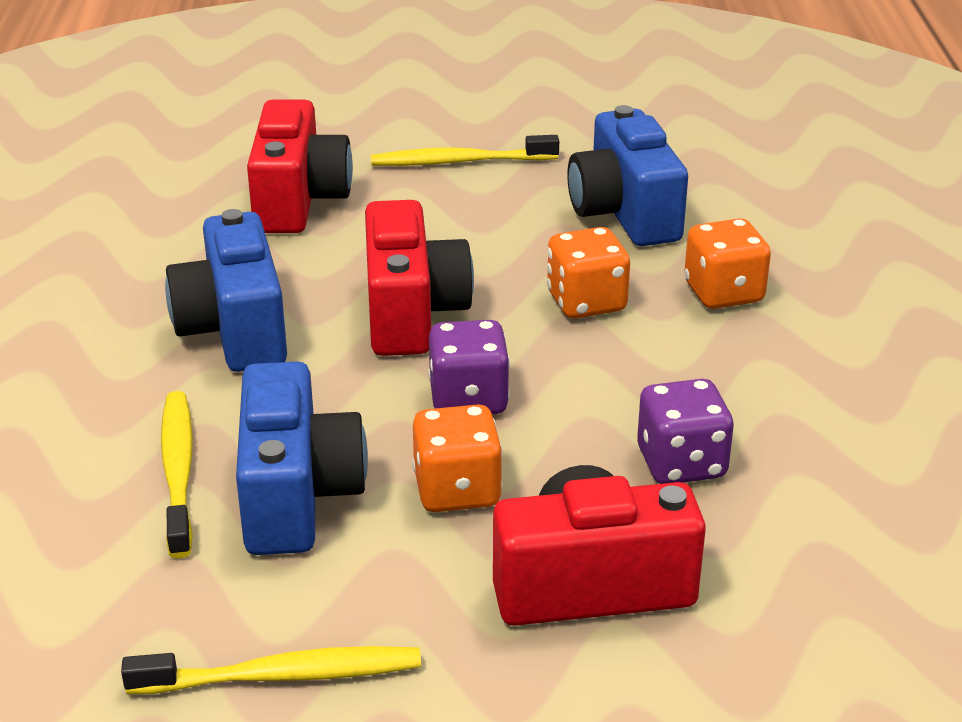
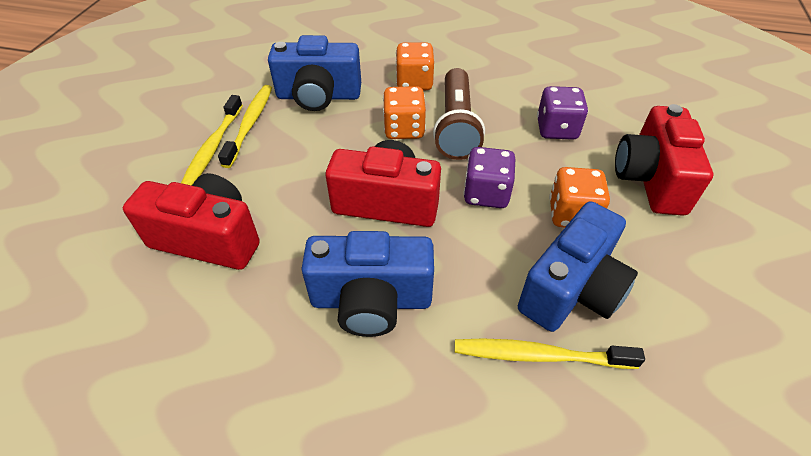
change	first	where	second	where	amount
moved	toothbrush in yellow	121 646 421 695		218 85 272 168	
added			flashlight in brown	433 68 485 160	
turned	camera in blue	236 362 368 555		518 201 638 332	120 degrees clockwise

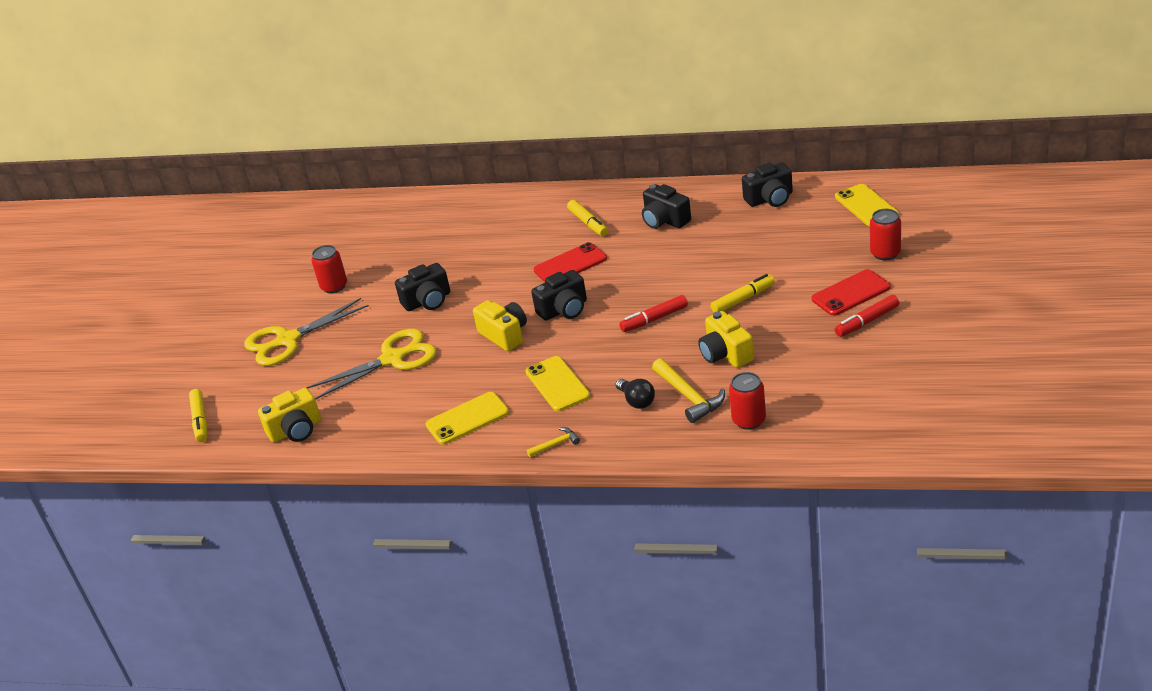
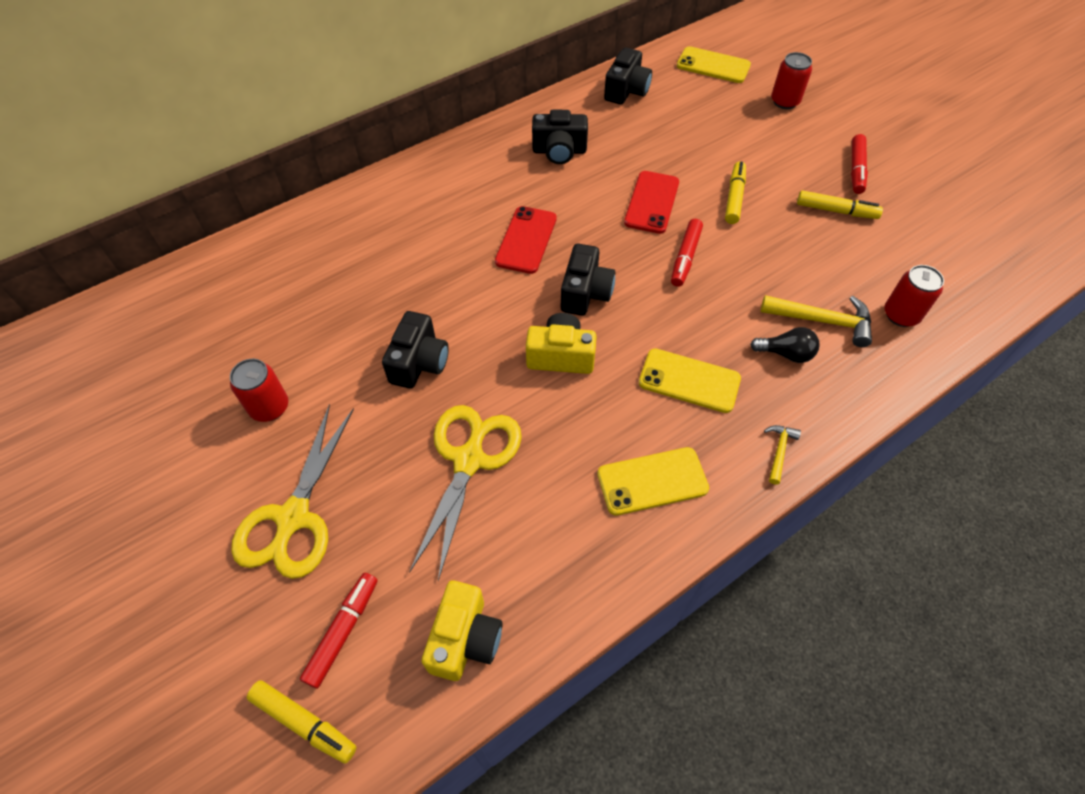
change	first	where	second	where	amount
added			marker in red	300 573 378 689	
turned	phone in yellow	426 392 509 445		597 447 709 516	60 degrees clockwise
moved	phone in red	812 269 891 316		624 171 679 234	
moved	marker in yellow	567 200 608 236		797 190 883 219	
removed	camera in yellow	698 311 754 368			

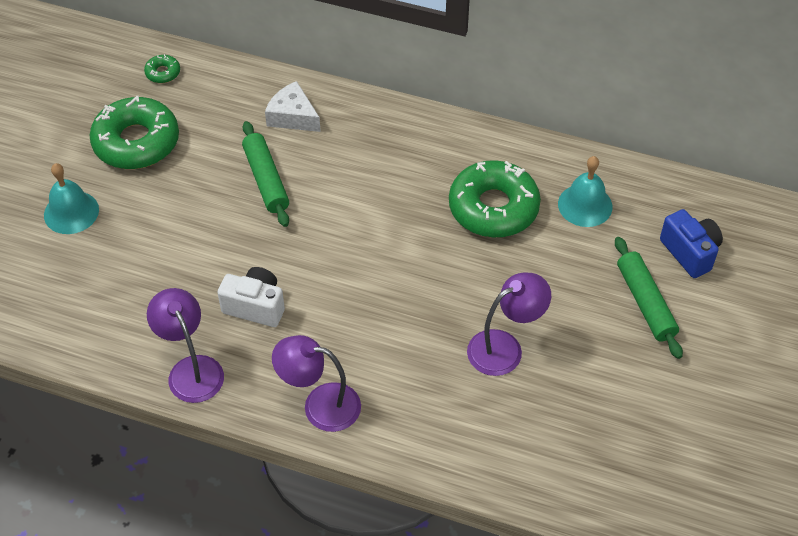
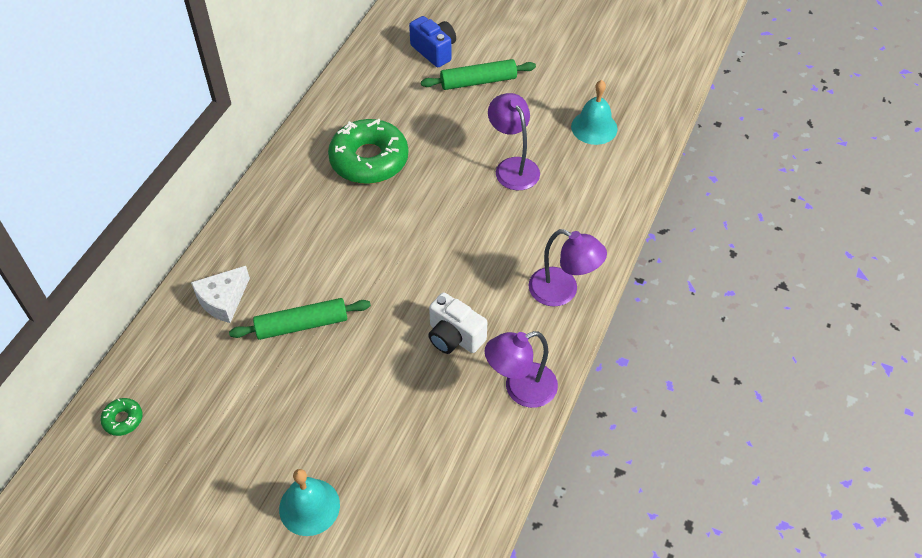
change	first	where	second	where	amount
turned	camera in blue	660 209 723 278		409 16 456 67	75 degrees clockwise
turned	camera in white	218 267 285 327		428 292 487 354	75 degrees counterclockwise
turned	lamp in purple	272 335 361 432		529 229 607 307	75 degrees counterclockwise
moved	bell in turquoise	558 156 613 227		571 80 618 145	
removed	donut in green	89 96 179 169			

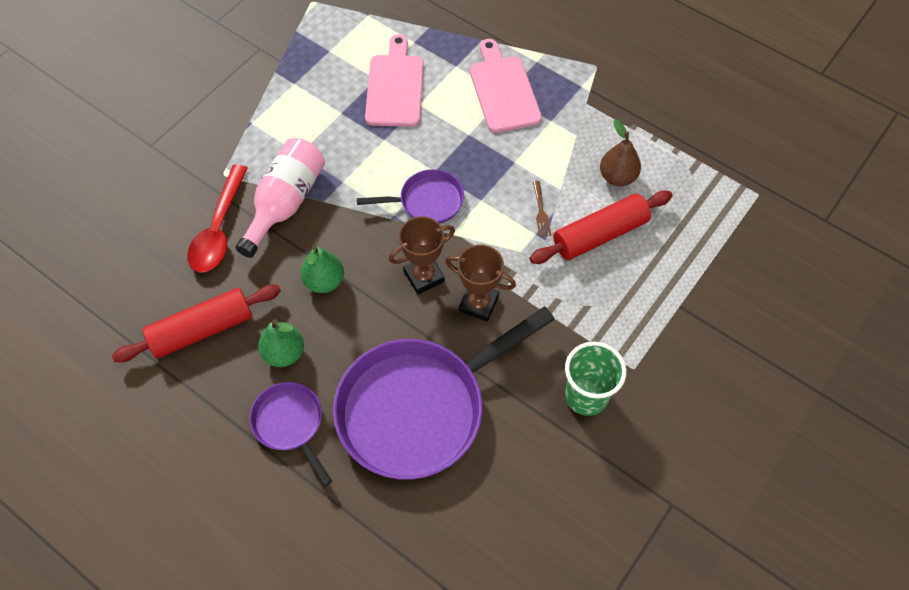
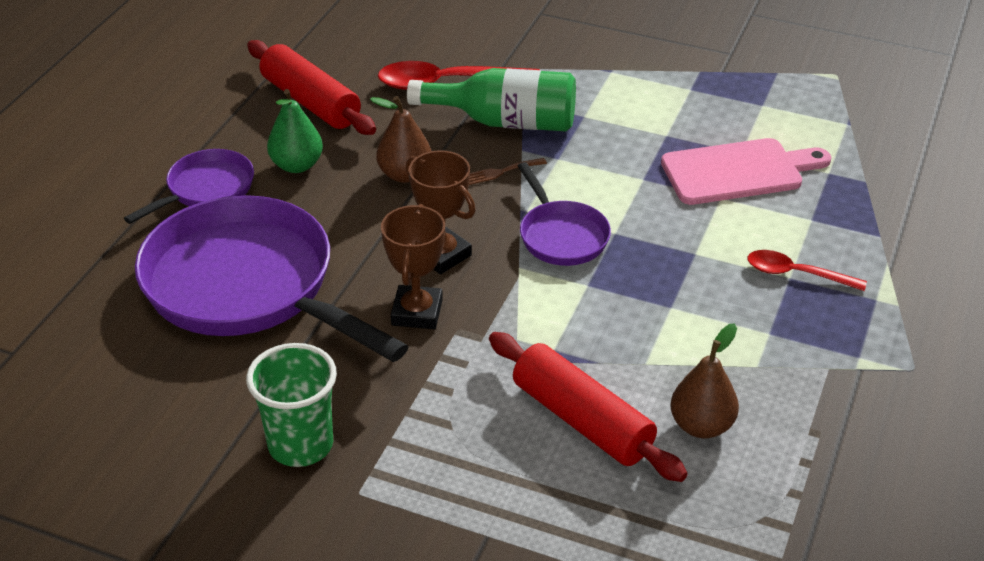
change	first	where	second	where	amount
recoloured	pear in green	300 245 344 293	pear in brown	370 96 431 183	
recoloured	bottle in pink	235 138 325 258	bottle in green	407 68 576 132	
moved	fork in brown	533 181 551 237		469 158 547 185	
replaced	cutting board in pink	470 39 542 133	spoon in red	747 250 867 291	

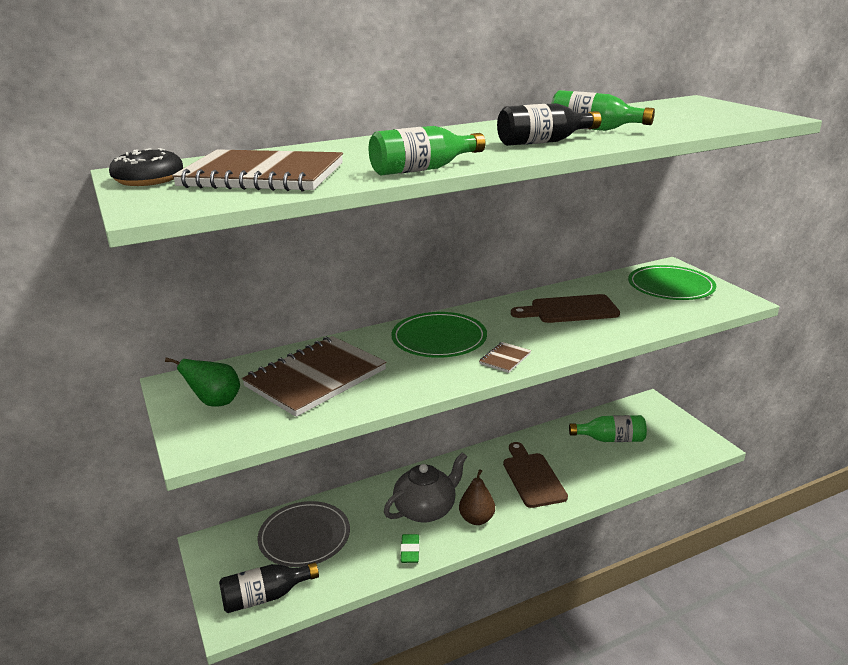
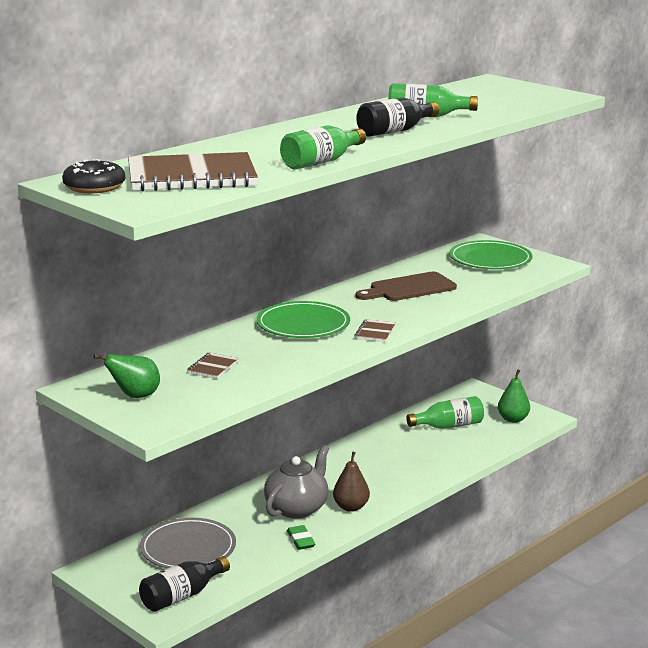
change	first	where	second	where	amount
resized	notebook in brown	242 336 387 417		187 352 239 379	x0.41
added			pear in green	498 369 530 423	
removed	cutting board in brown	503 442 568 508			

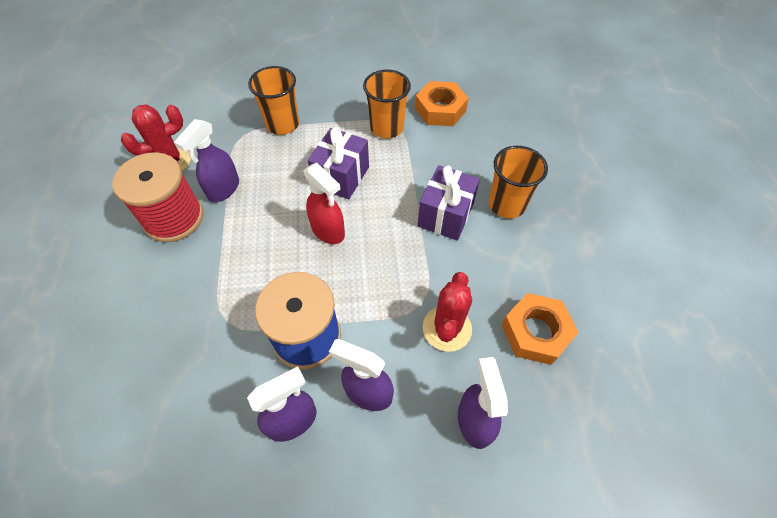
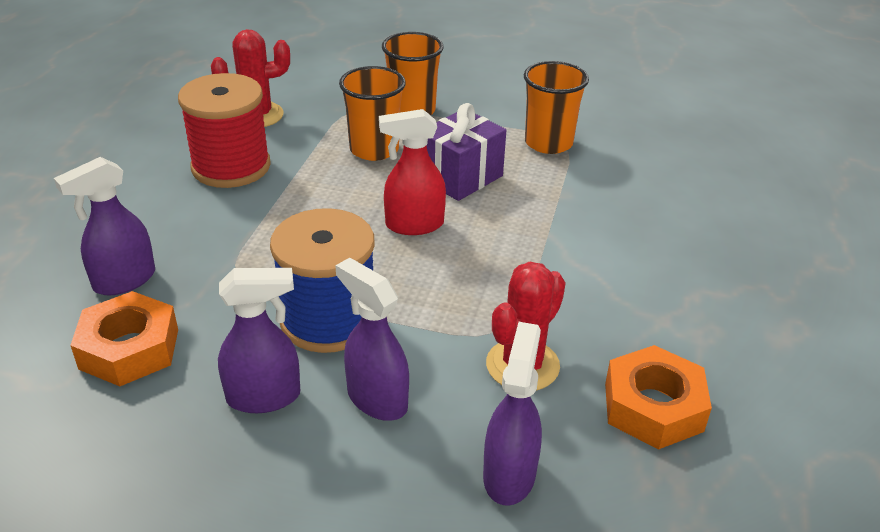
change	first	where	second	where	amount
moved	spray bottle in purple	174 119 239 202		54 157 155 296	
moved	nut in orange	415 81 469 126		70 291 178 386	
moved	cup in orange	488 146 548 219		339 66 406 161	
turned	spray bottle in red	304 163 345 244		379 109 446 235	105 degrees clockwise
removed	gift in purple	418 165 480 241			

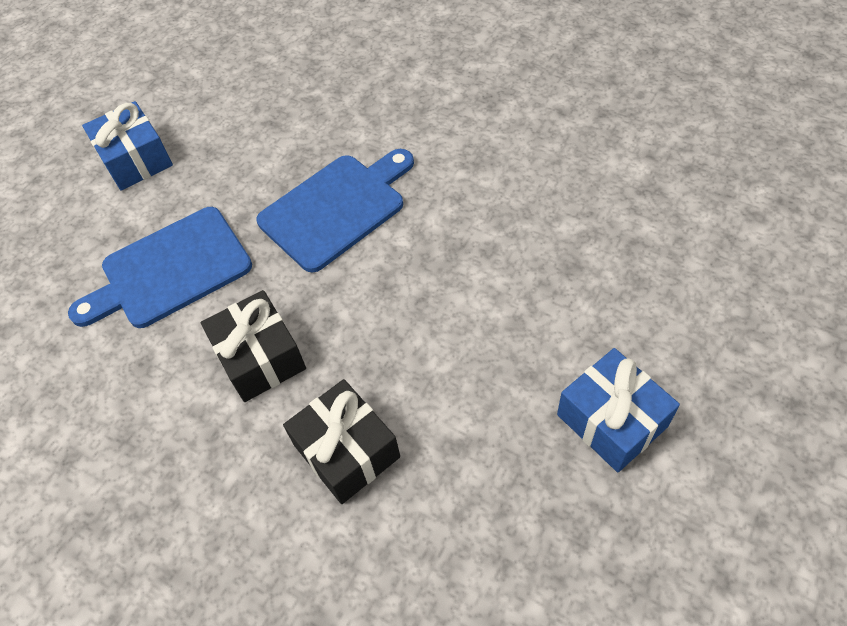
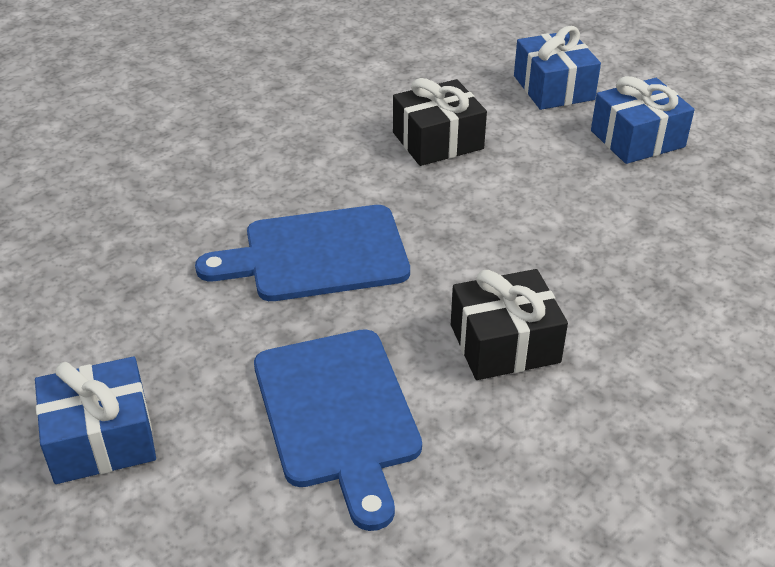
change	first	where	second	where	amount
turned	cutting board in blue	256 149 414 273		195 205 410 301	75 degrees counterclockwise
moved	gift in black	283 379 400 504		393 78 487 166	
added			gift in blue	514 26 601 110	

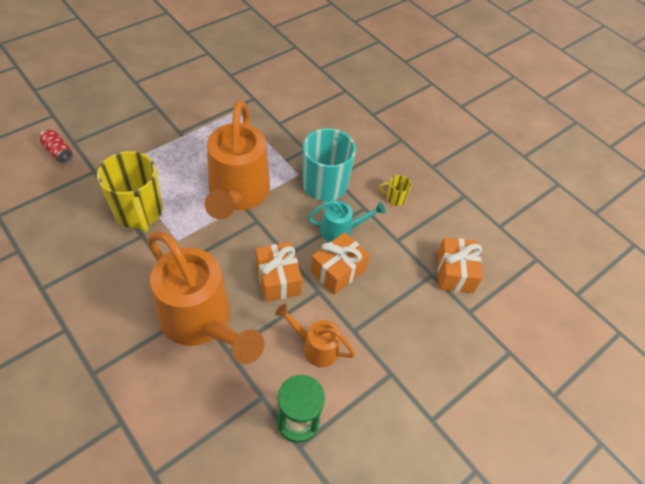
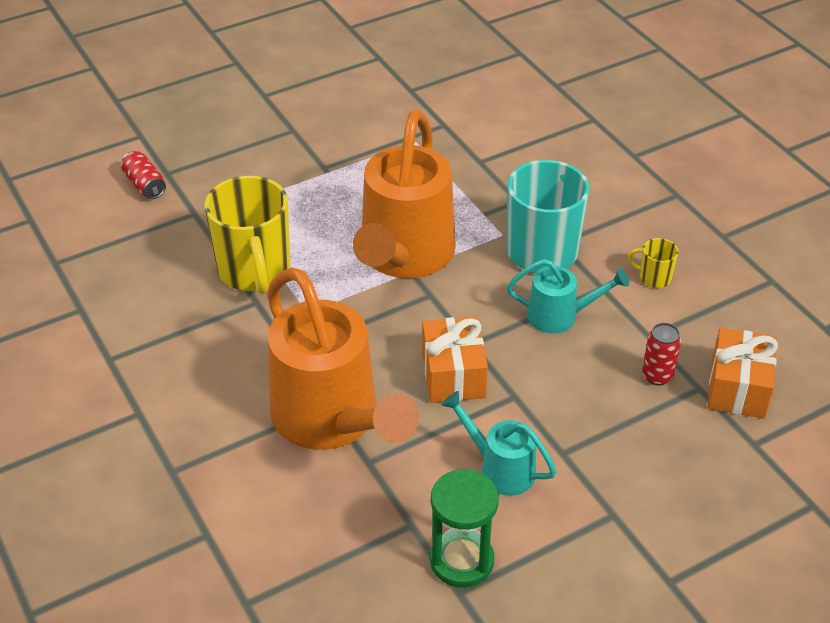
change	first	where	second	where	amount
recoloured	watering can in orange	275 304 355 367	watering can in turquoise	441 391 557 496	
added			can in red	642 323 681 385	
removed	gift in orange	310 232 370 295			

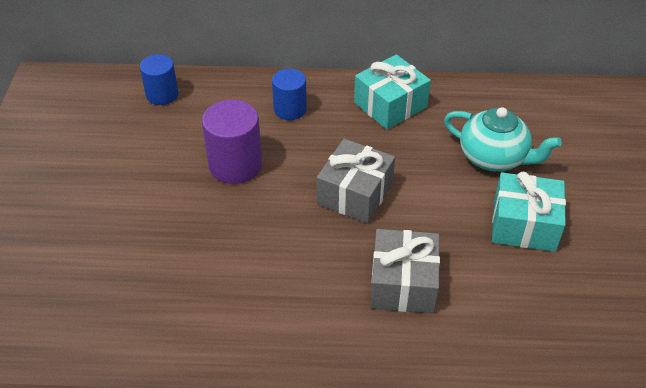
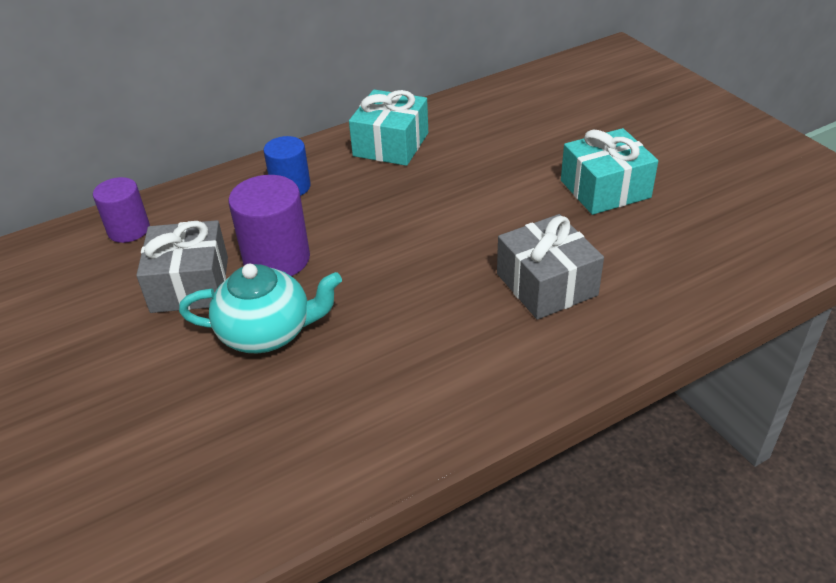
change	first	where	second	where	amount
recoloured	cylinder in blue	140 54 178 105	cylinder in purple	93 177 150 243	
moved	gift in grey	316 139 395 224		136 220 228 313	
moved	teapot in turquoise	444 107 562 172		179 264 342 353	

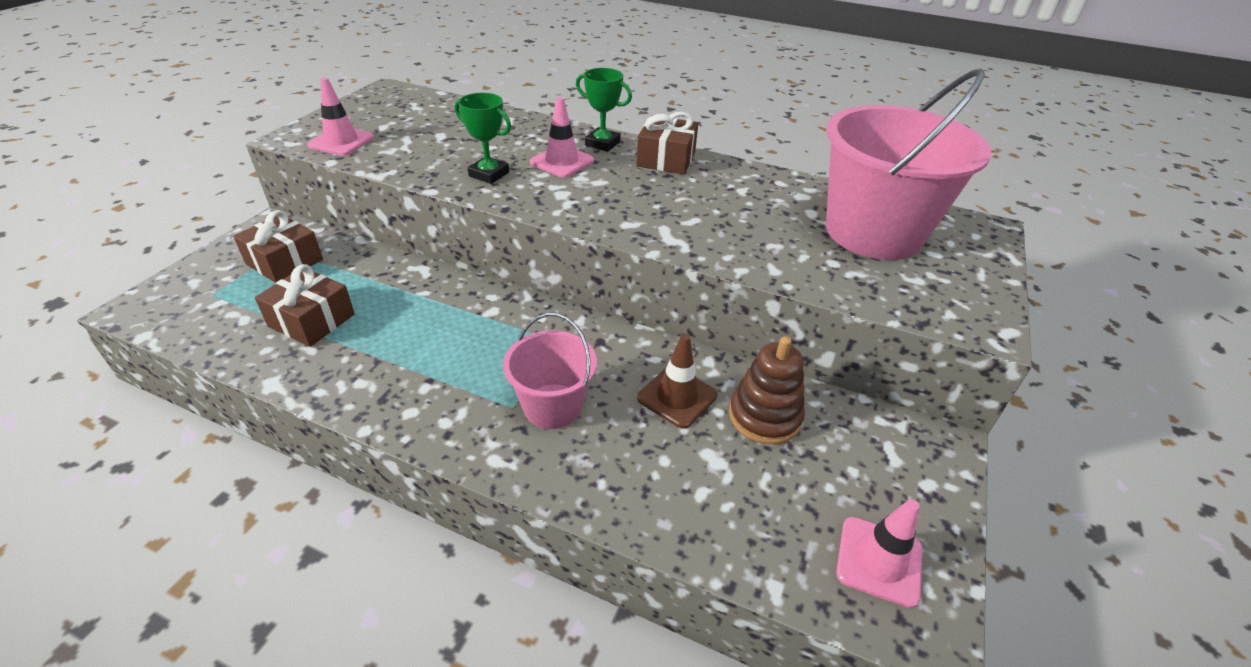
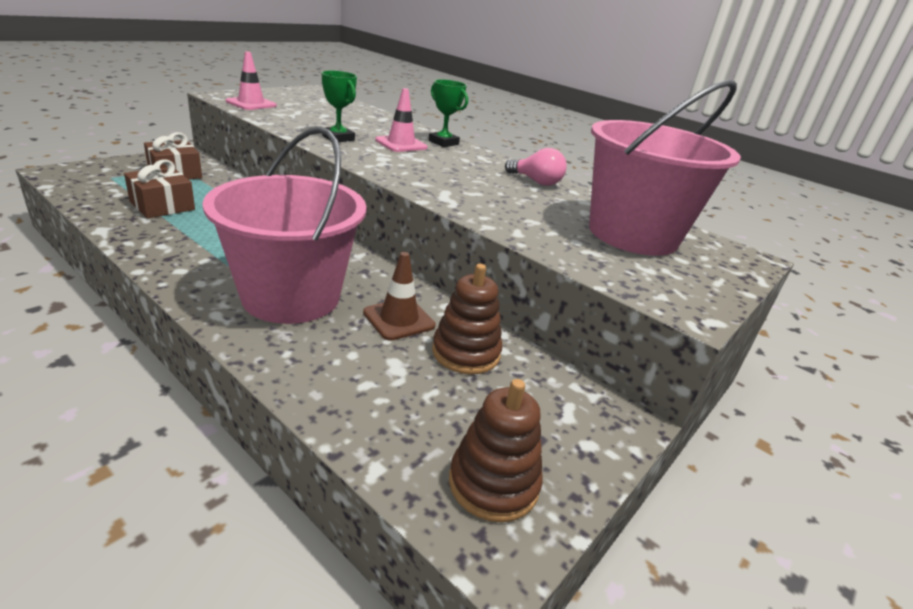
change	first	where	second	where	amount
resized	bucket in pink	503 313 597 429		202 127 366 324	x1.83
replaced	traffic cone in pink	836 499 922 608	stacking toy in brown	449 379 543 522	
added			light bulb in pink	505 148 567 186	
removed	gift in brown	636 112 698 174			

